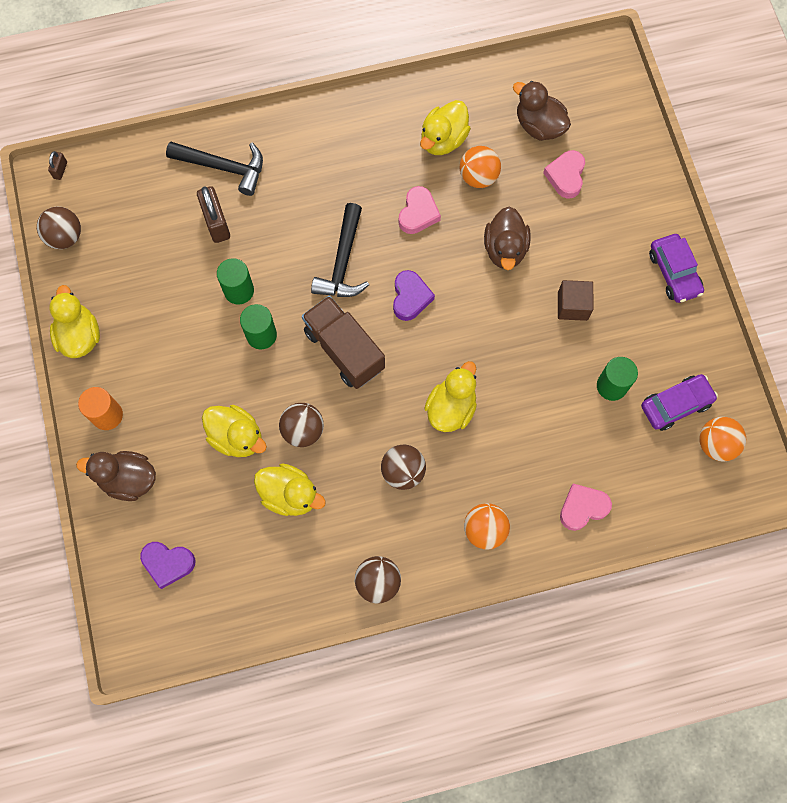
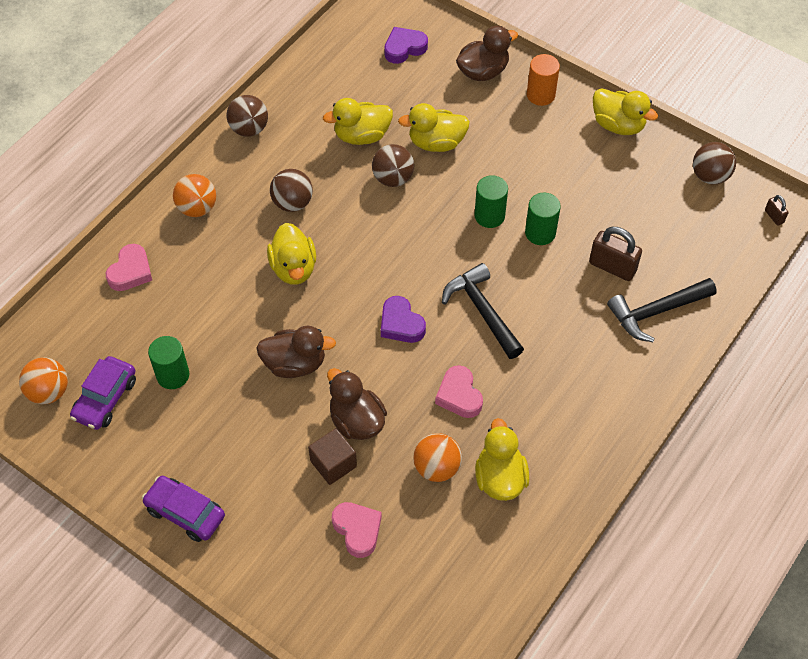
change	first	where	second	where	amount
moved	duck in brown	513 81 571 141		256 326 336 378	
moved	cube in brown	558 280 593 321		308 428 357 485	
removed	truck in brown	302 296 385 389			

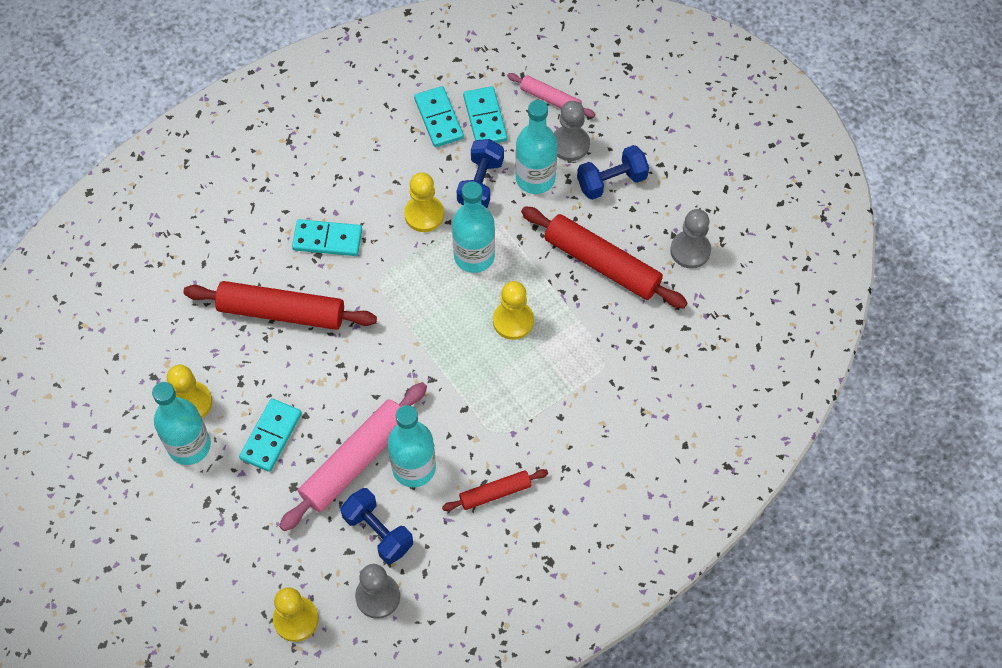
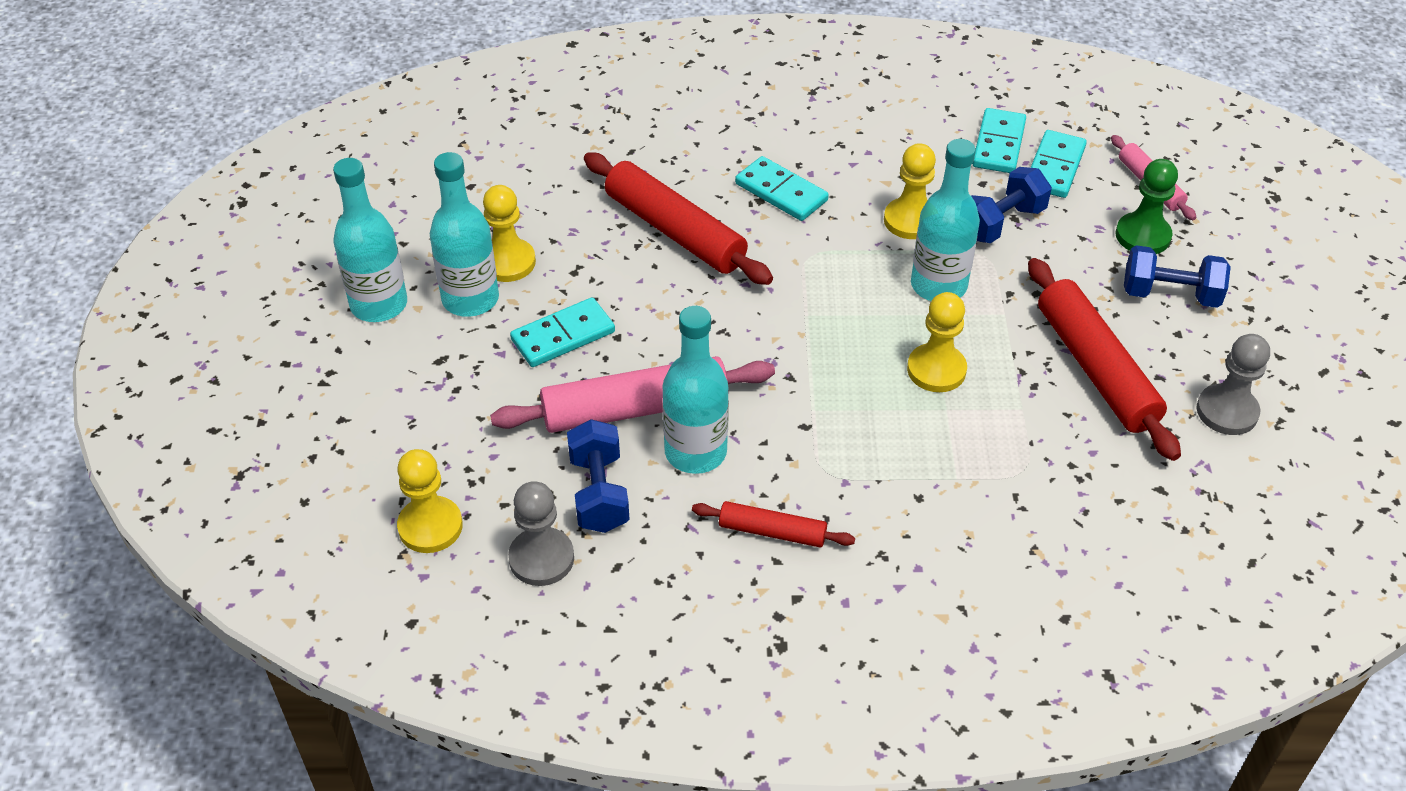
change	first	where	second	where	amount
moved	bottle in turquoise	515 100 558 194		333 158 407 322	
recoloured	pawn in grey	554 101 590 161	pawn in green	1116 159 1178 254	

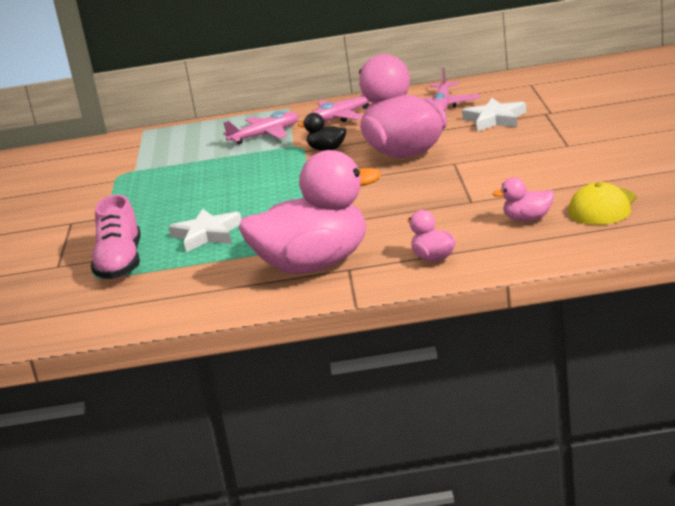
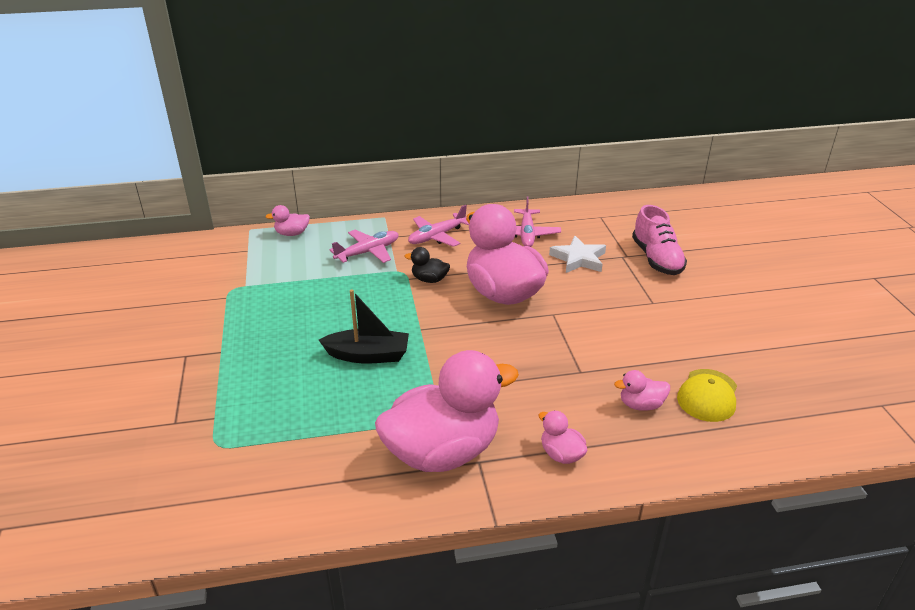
change	first	where	second	where	amount
added			duck in pink	265 205 310 236	
added			boat in black	319 289 409 363	
moved	shoe in pink	91 194 141 279		632 205 687 275	
removed	star in white	168 209 241 252			

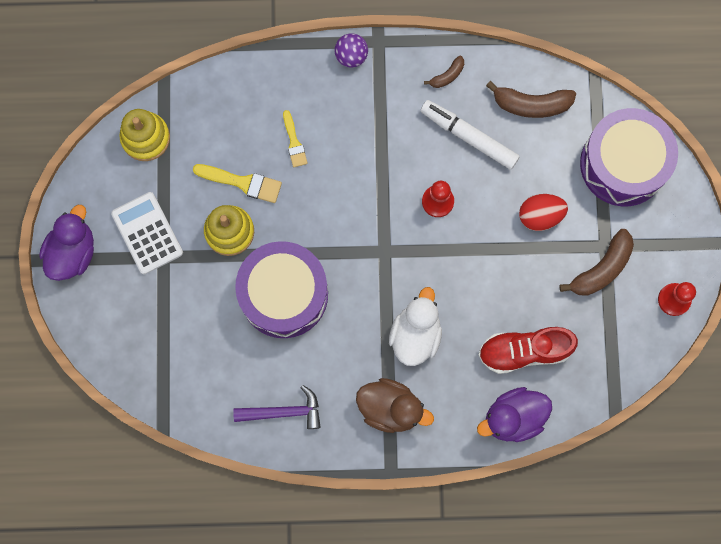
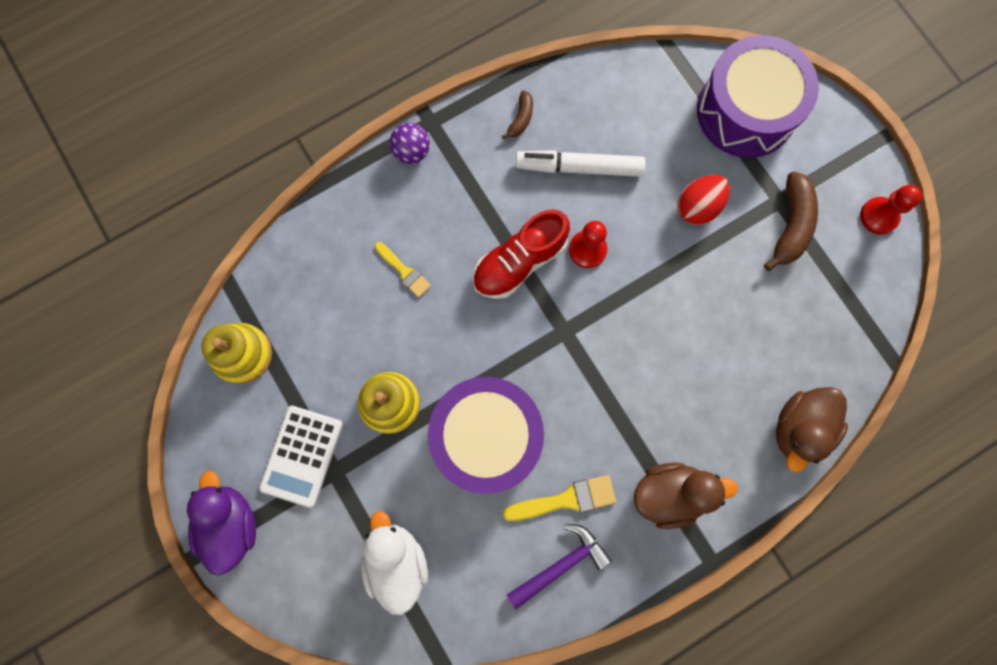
change	first	where	second	where	amount
turned	calculator in white	111 192 183 275		259 406 343 508	105 degrees counterclockwise
moved	duck in white	389 287 442 366		361 511 428 615	
moved	shoe in red	478 327 578 374		473 209 570 299	
moved	brush in yellow	193 164 282 203		503 475 616 521	
recoloured	duck in purple	477 387 552 442	duck in brown	776 387 848 472	
removed	banana in brown	486 81 576 118			

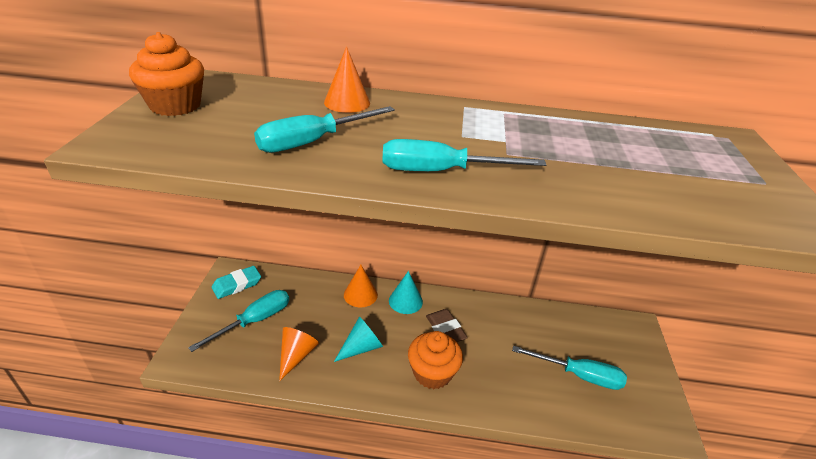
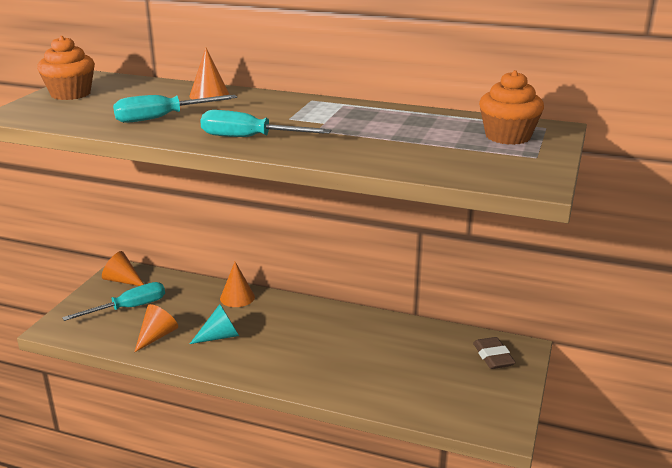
change	first	where	second	where	amount
replaced	eraser in turquoise	212 266 261 299	cone in orange	102 251 144 286	
moved	eraser in brown	426 309 468 342		473 337 516 369	
moved	cupcake in orange	408 331 463 389		479 70 544 145	
removed	cone in turquoise	389 271 423 314			
removed	screwdriver in turquoise	512 346 627 390			

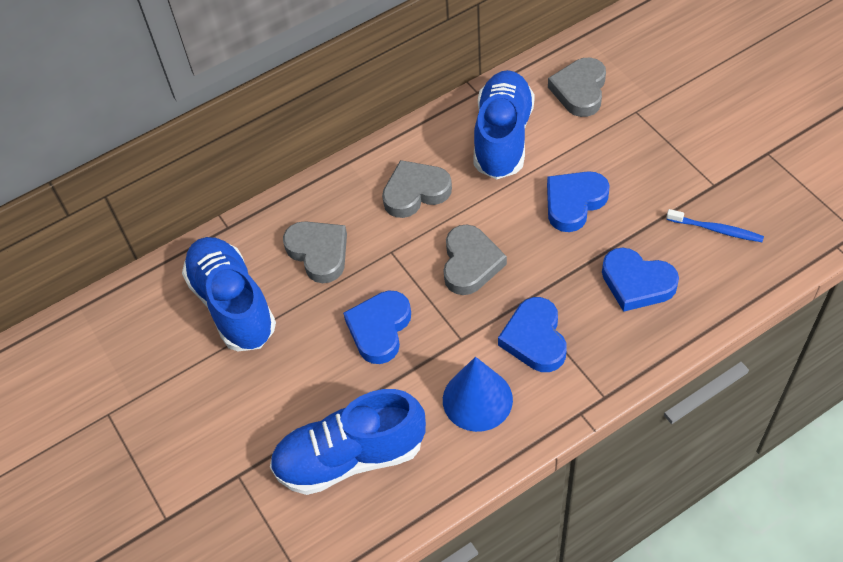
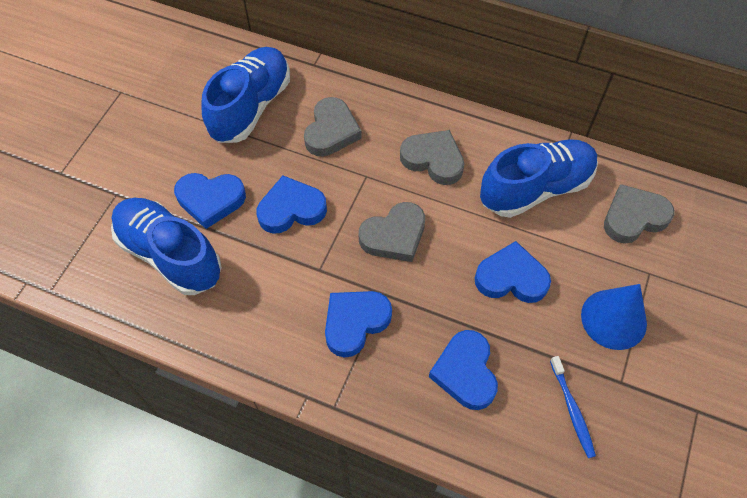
change	first	where	second	where	amount
added			heart in blue	174 173 246 229	
moved	cone in blue	443 357 513 432		581 284 647 350	

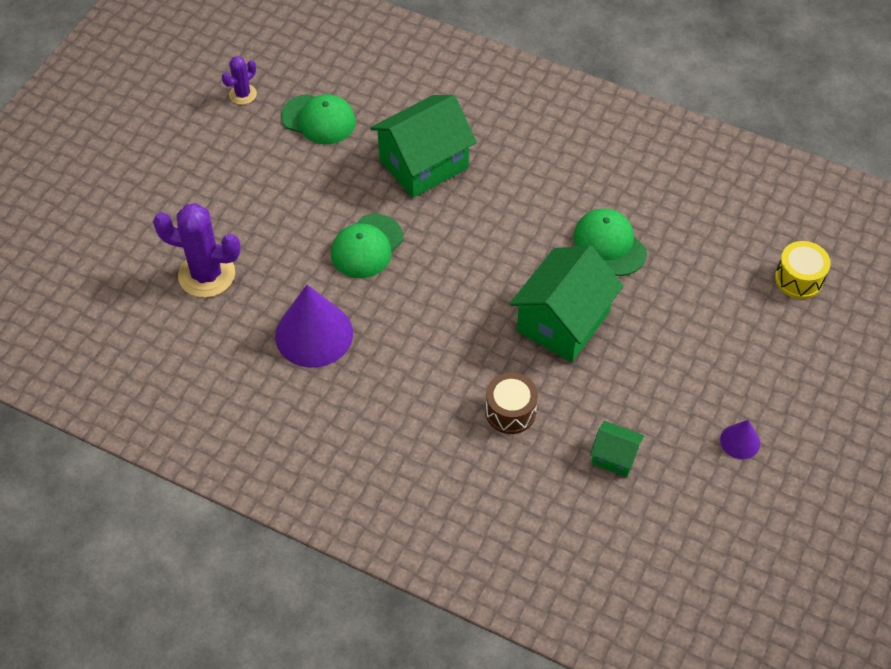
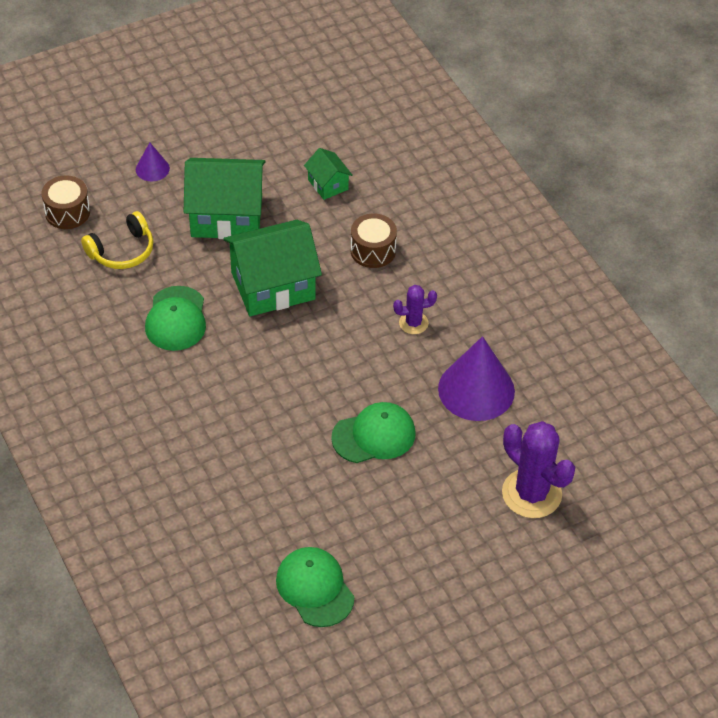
change	first	where	second	where	amount
recoloured	drum in yellow	775 241 831 299	drum in brown	41 175 90 229	
added			headphones in yellow	81 211 154 269	
moved	cone in purple	720 420 760 459		136 142 170 181	
moved	house in green	370 95 477 198		184 158 266 239	
moved	cactus in purple	222 56 257 105		393 285 437 334	

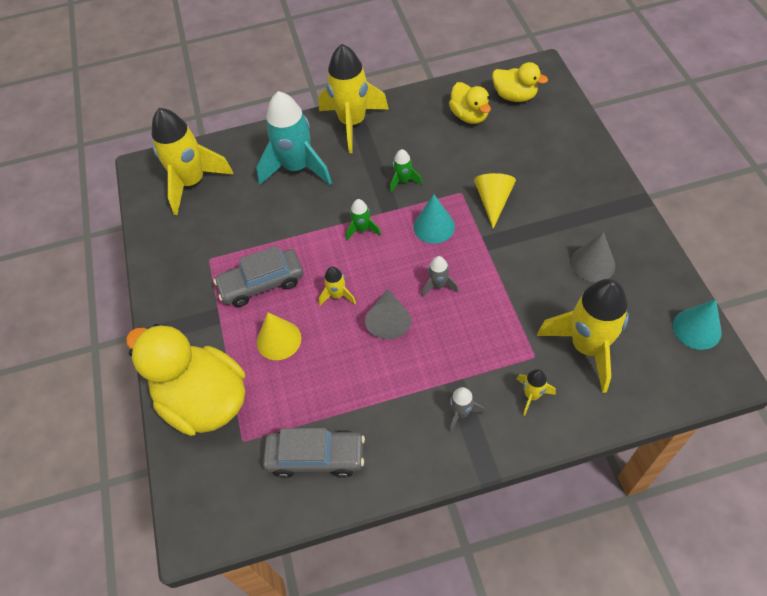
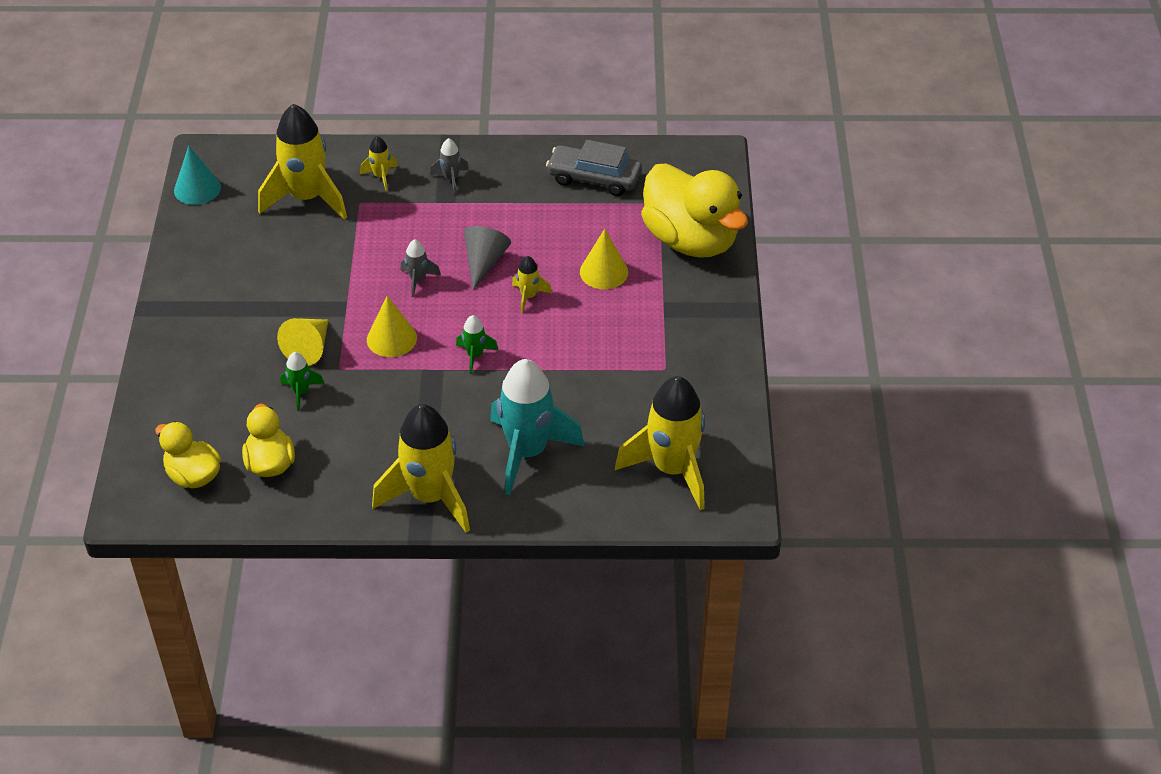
change	first	where	second	where	amount
moved	rocket in green	390 149 422 193		281 352 324 411	
recoloured	cone in turquoise	413 194 455 244	cone in yellow	367 296 417 357	
removed	car in grey	214 246 303 307			
removed	cone in grey	571 232 615 282			

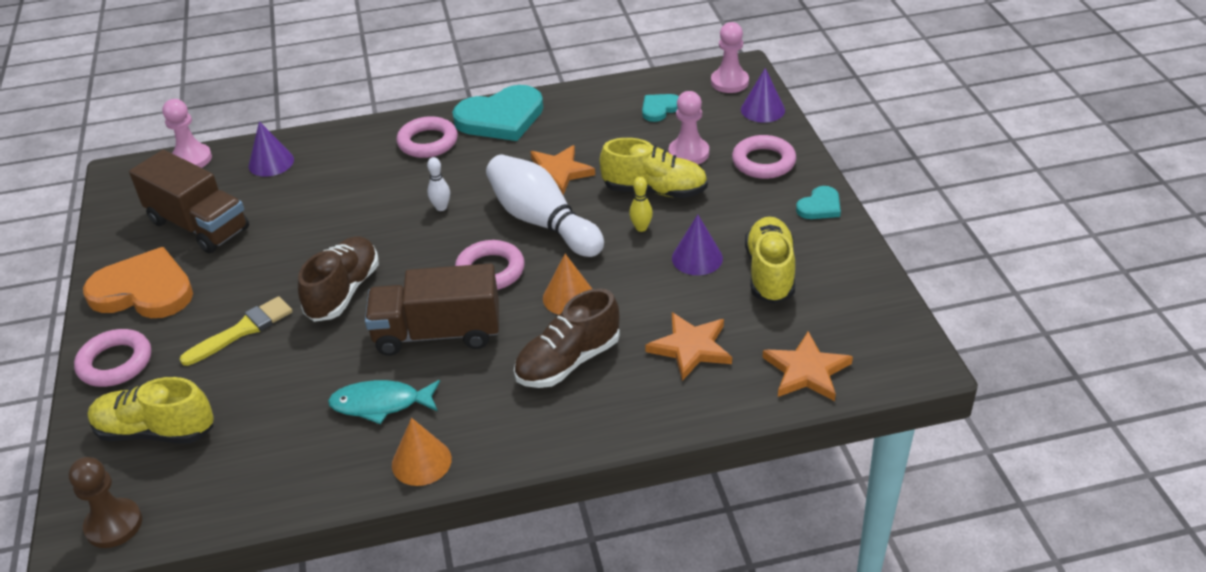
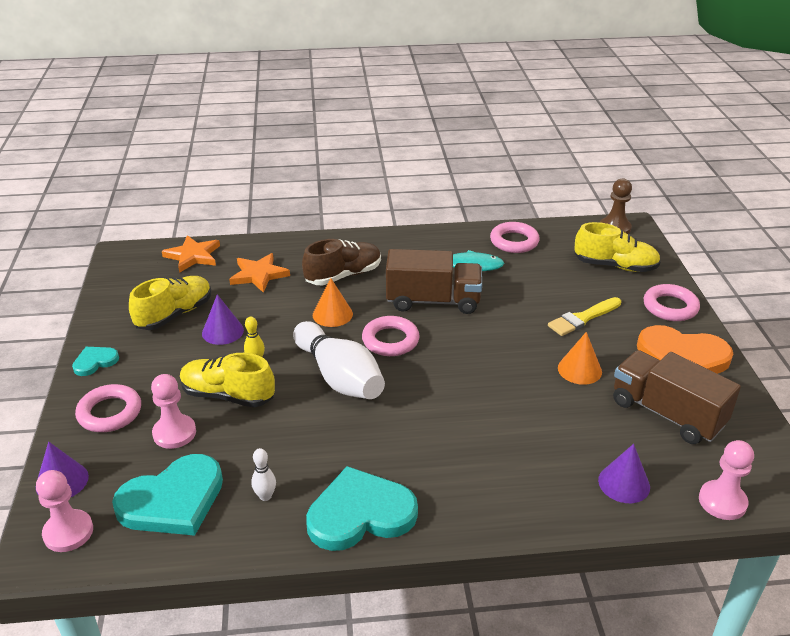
change	first	where	second	where	amount
resized	heart in turquoise	642 94 679 122		112 454 223 536	x2.02
turned	shoe in yellow	745 217 795 304		129 276 211 330	150 degrees counterclockwise
moved	bowling pin in white	427 157 450 211		251 448 276 501	
moved	ring in pink	397 116 458 158		490 222 540 253	
moved	cone in orange	392 418 452 486		558 332 602 385	
removed	shoe in brown	298 236 379 322			
removed	star in orange	530 145 595 195			

